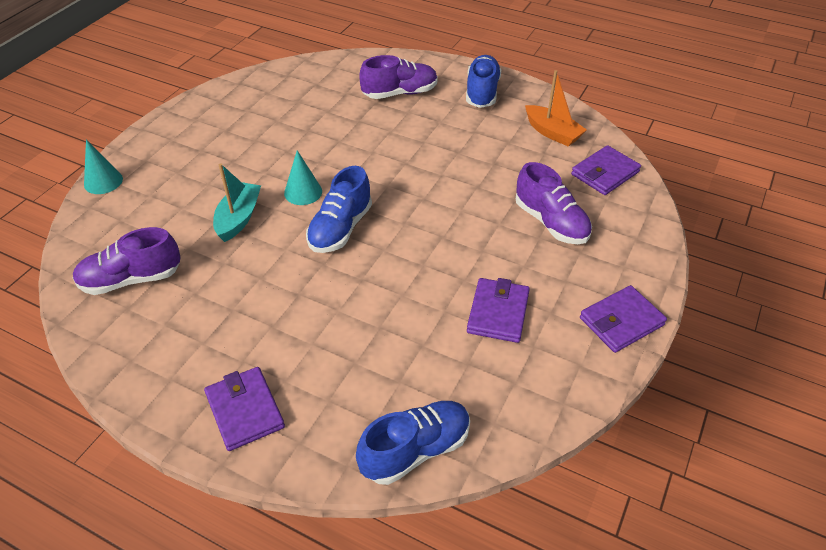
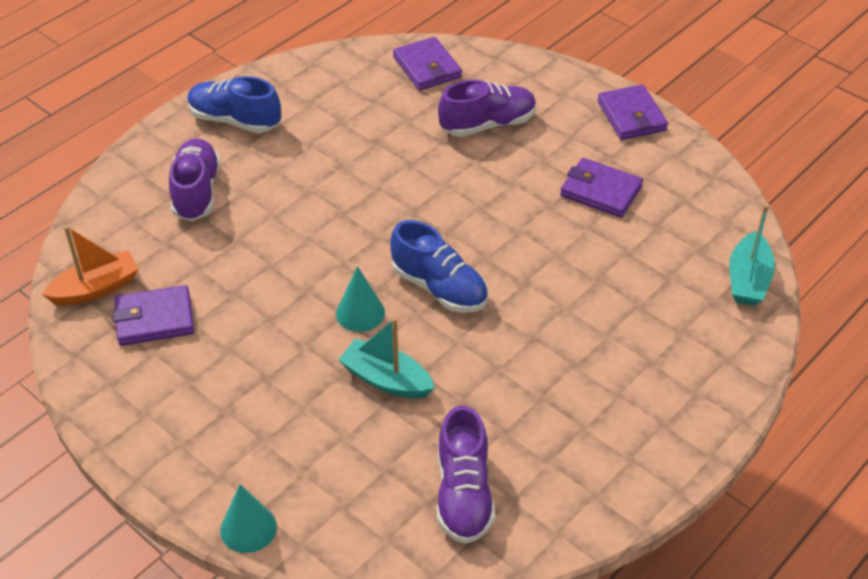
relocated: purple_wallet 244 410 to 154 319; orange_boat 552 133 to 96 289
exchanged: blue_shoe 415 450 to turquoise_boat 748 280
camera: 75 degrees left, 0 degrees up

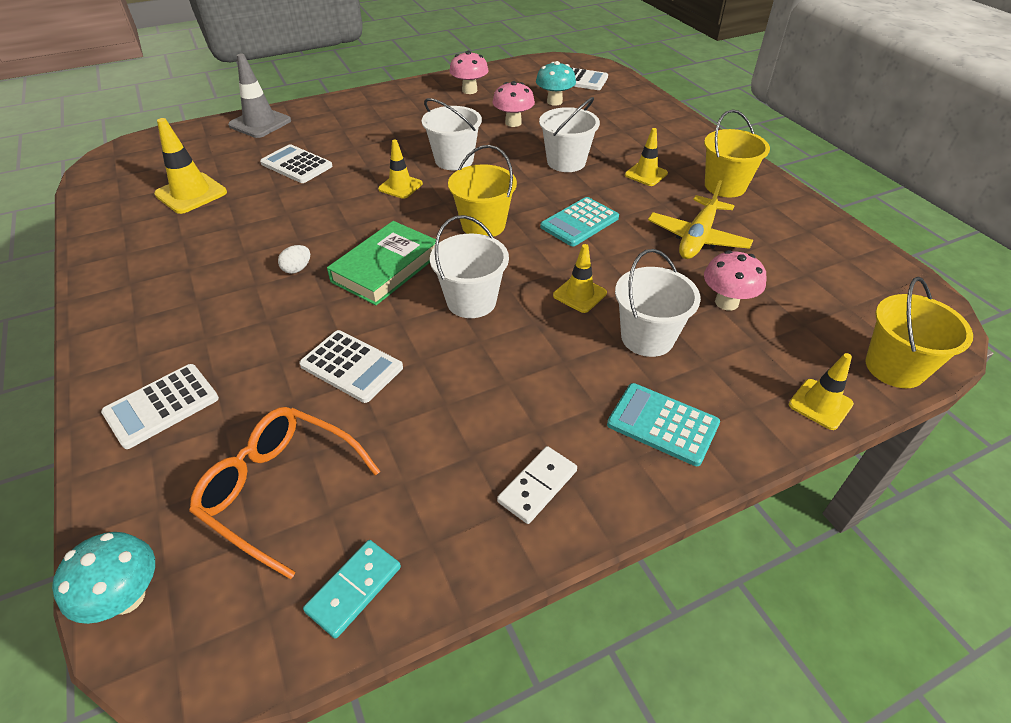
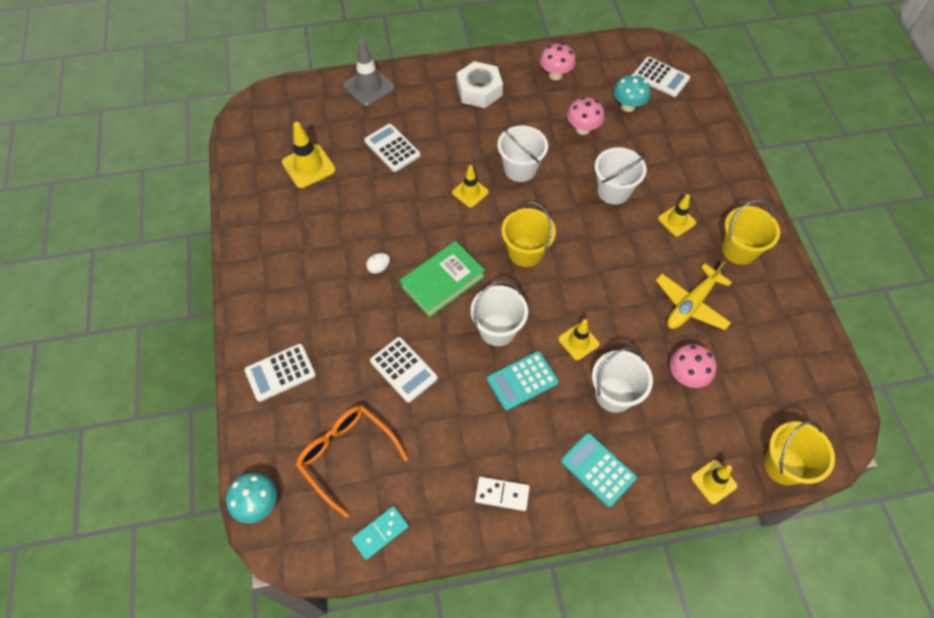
appeared: white_nut 479 90
relocated: turquoise_calculator 579 222 to 522 381
spun: white_domino 537 486 = 502 494 45 degrees clockwise
camera: 15 degrees right, 15 degrees up

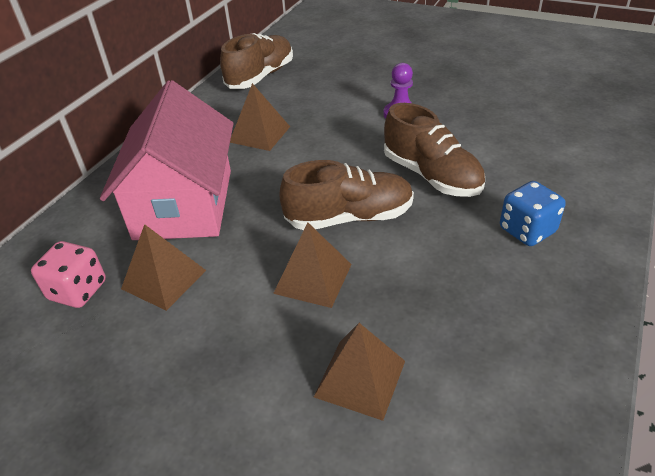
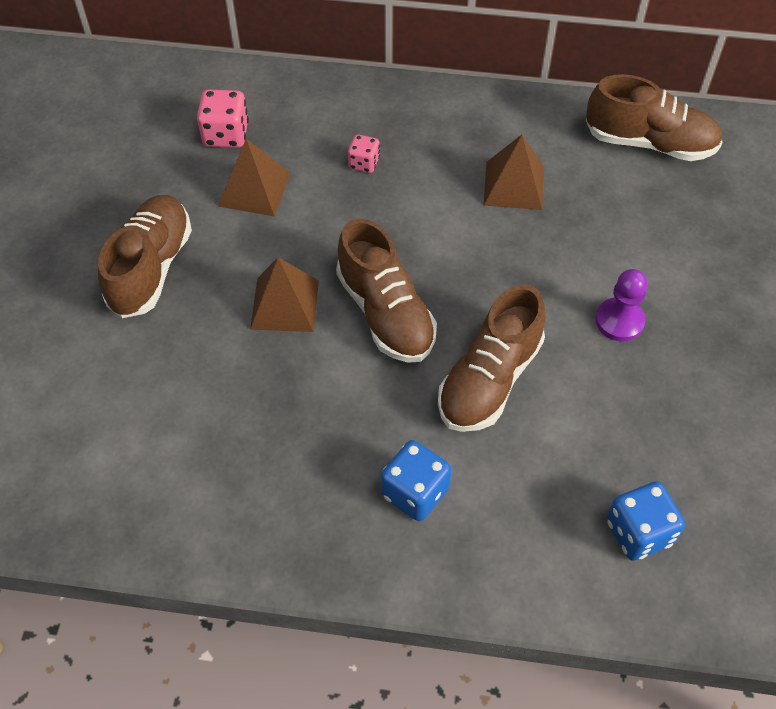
missing: brown_pyramid 360 378
appeared: brown_shoe 151 268; blue_dice 638 532
exchanged: pink_house 184 204 to pink_dice 364 163
camera: 70 degrees right, 15 degrees up

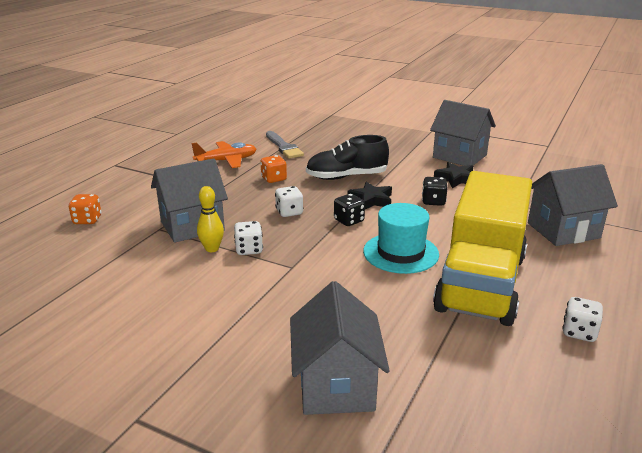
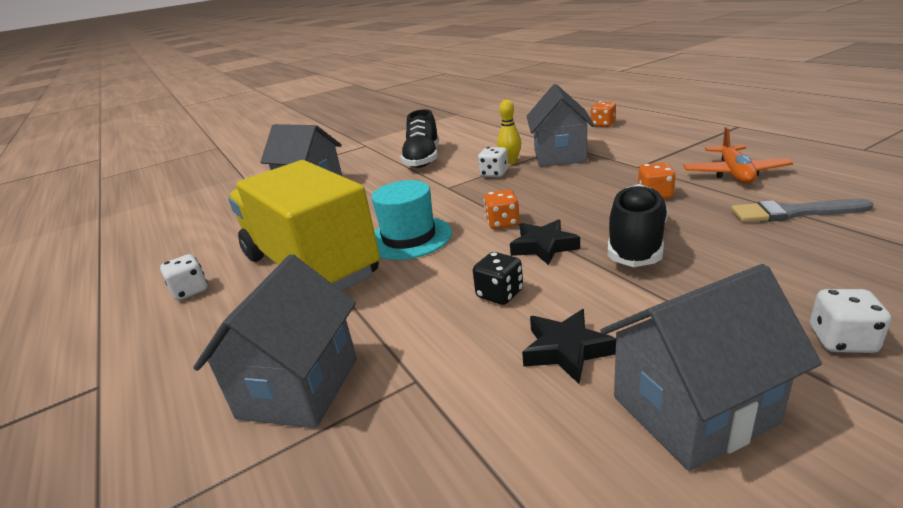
appeared: black_shoe 423 159
relocated: white_dice 289 212 to 841 340
colour: black_dice 349 221 to orange_dice 502 223
camera: 125 degrees right, 0 degrees up

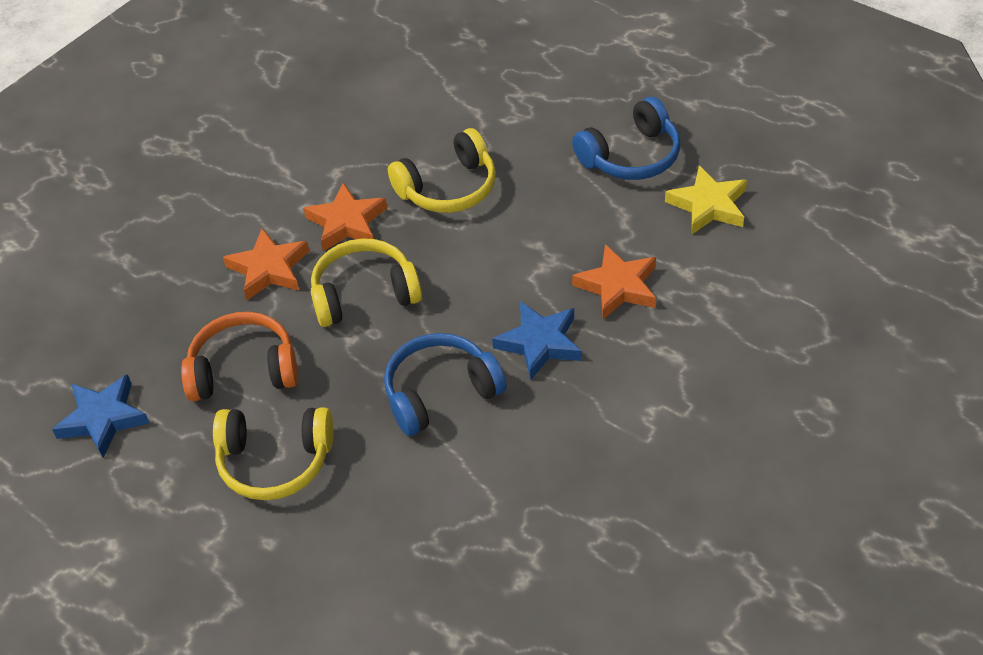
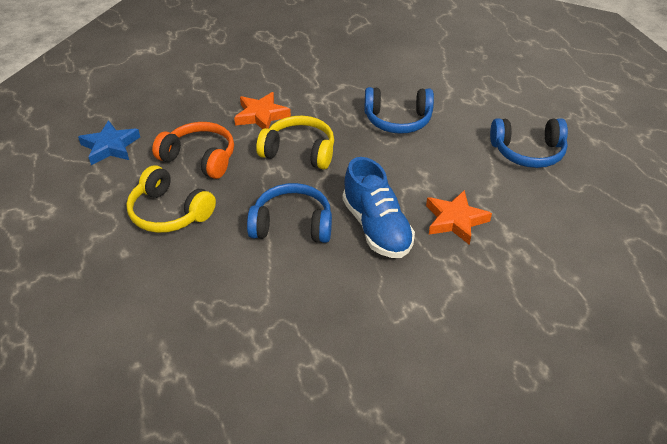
missing: orange_star 347 222; yellow_star 708 205
exchanged: blue_star 540 343 to blue_shoe 376 228
colour: yellow_headphones 448 188 to blue_headphones 398 120
camera: 30 degrees right, 5 degrees down

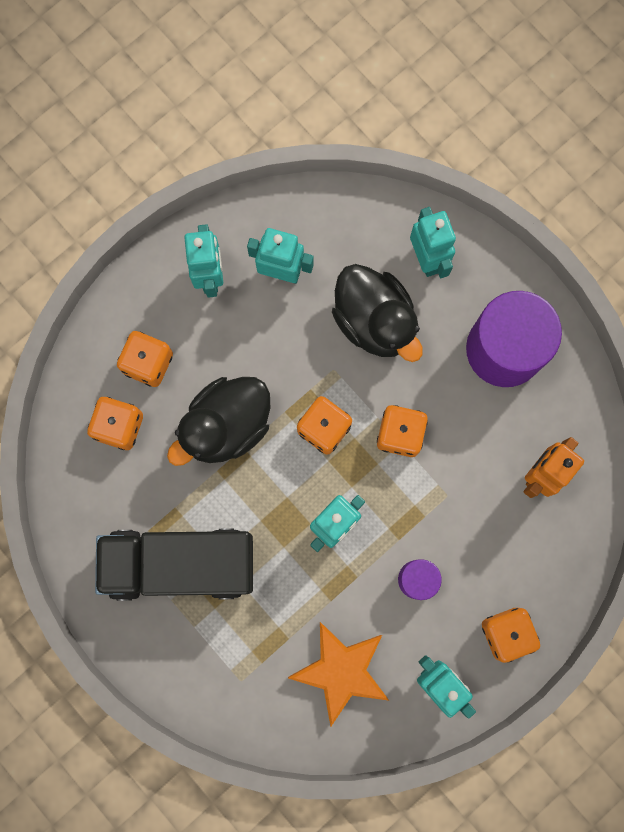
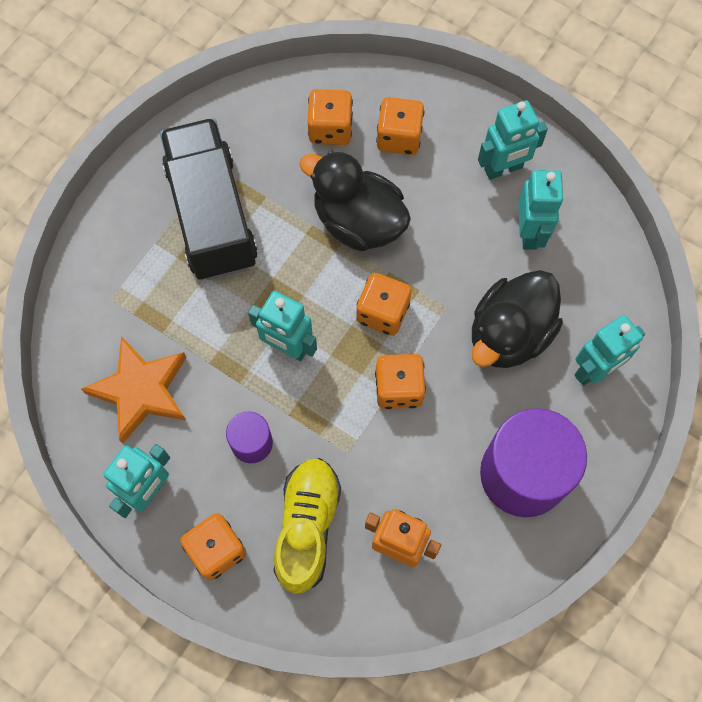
appeared: yellow_shoe 307 527
camera: 75 degrees right, 10 degrees down

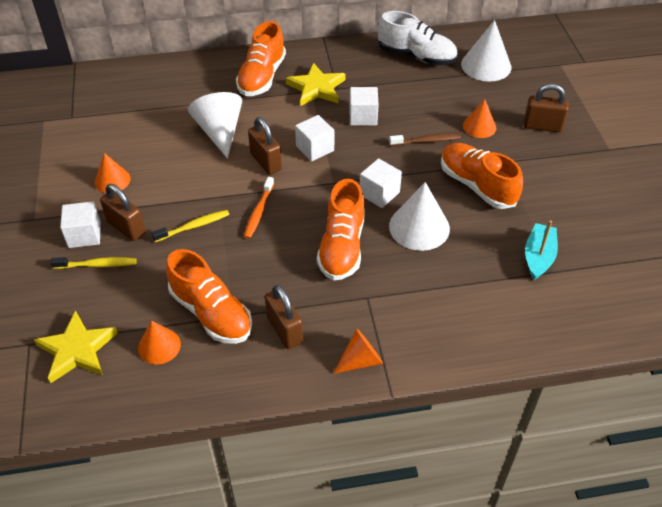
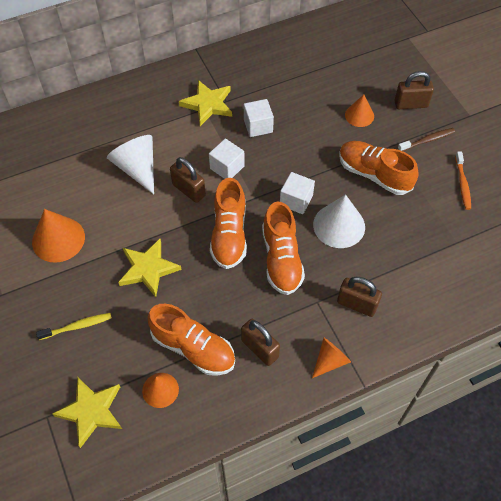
missing: white_cube 84 235; white_shoe 416 56; white_cone 486 65; turquoise_boat 538 257
relocated: brown_padlock 126 228 to 356 304; orange_shoe 262 77 to 229 235; orange_toothbrush 258 212 to 462 184; brown_toothbrush 426 141 to 427 140
exchanged: yellow_toothbrush 193 226 to yellow_star 148 269
size: orange_cone 112 180 = 58 239 x1.62
camera: 15 degrees left, 10 degrees up

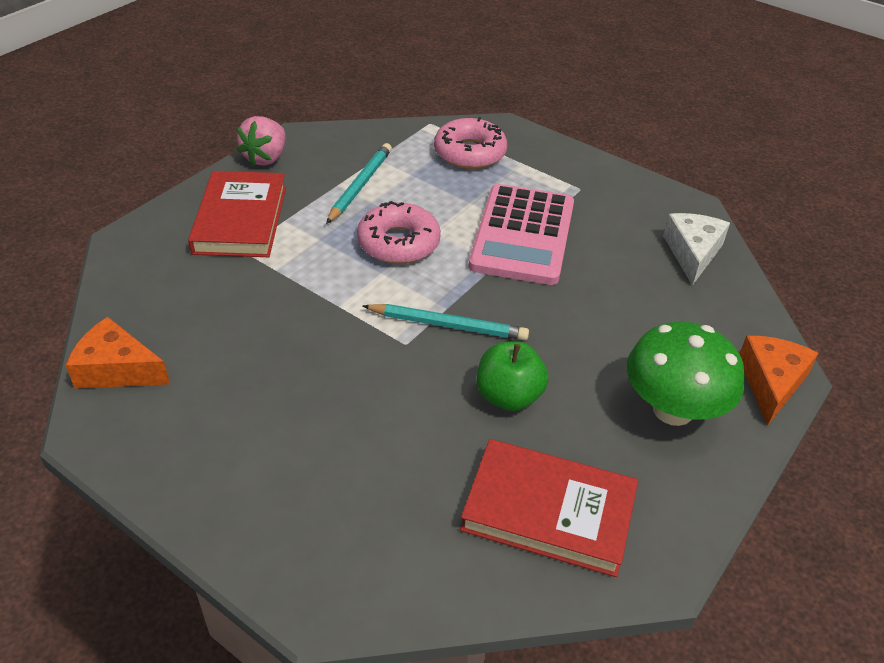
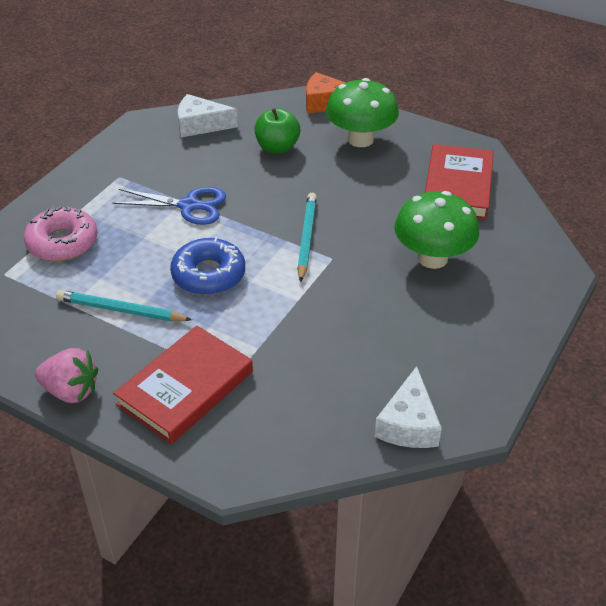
appeared: green_mushroom 432 258
relocated: green_apple 508 396 to 277 148
exchanged: pink_calculator 522 235 to blue_scissors 189 205
colour: orange_cheese 117 369 to white_cheese 408 424; pink_donut 398 243 to blue_donut 208 274
spun: red_book 241 219 = 185 388 45 degrees counterclockwise
camera: 95 degrees left, 0 degrees up

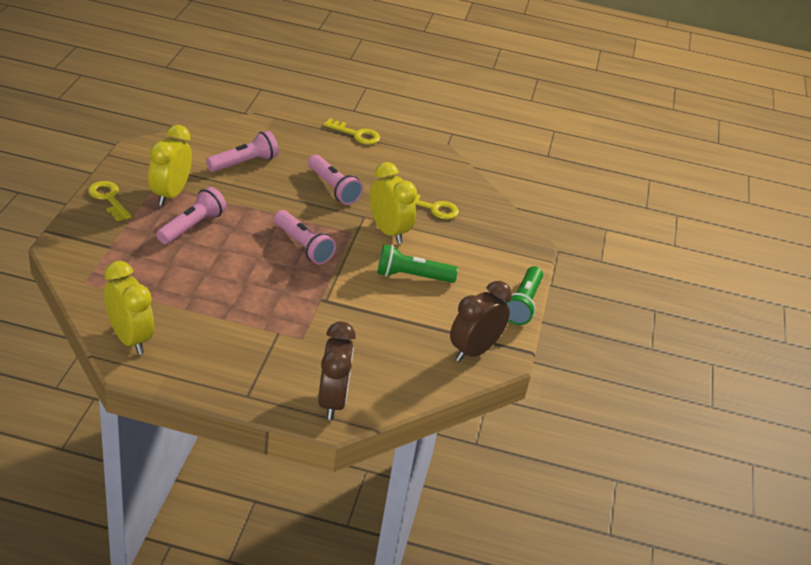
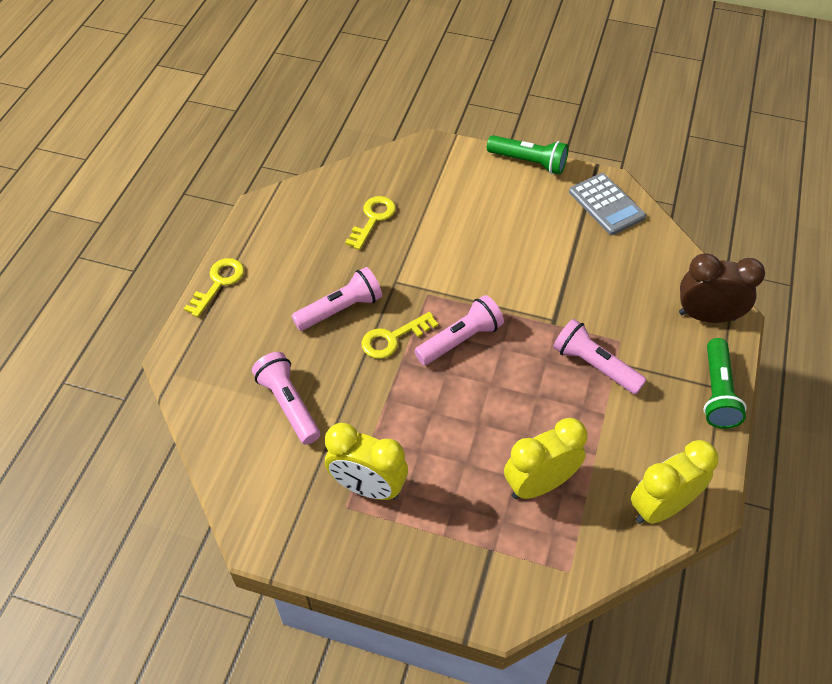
relocated: yellow_key 108 198 to 393 338; pink_flashlight 192 226 to 594 366; yellow_clock 388 231 to 539 484; green_flashlight 412 276 to 717 392
exchanged: brown_clock 473 351 to grey_calculator 606 204
camera: 80 degrees left, 15 degrees up

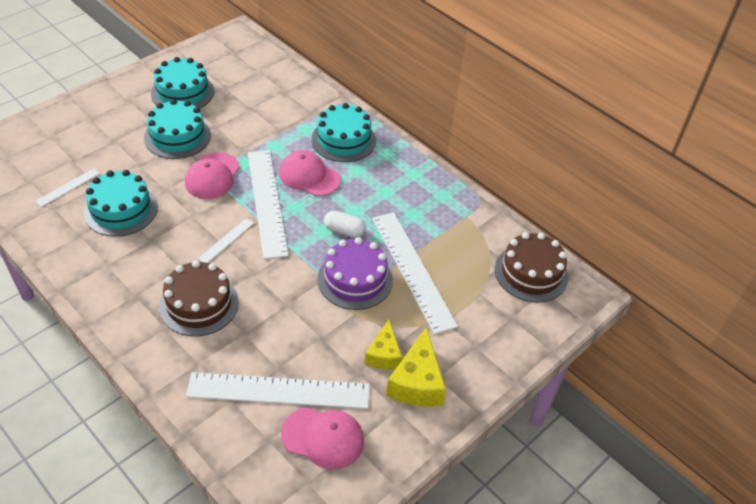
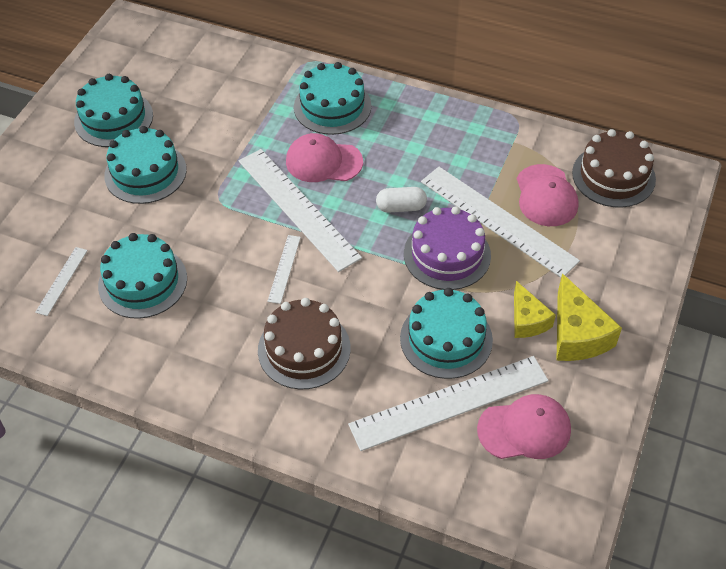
appeared: turquoise_cake 446 339
relocated: pink_cap 212 176 to 546 196
camera: 20 degrees left, 5 degrees up

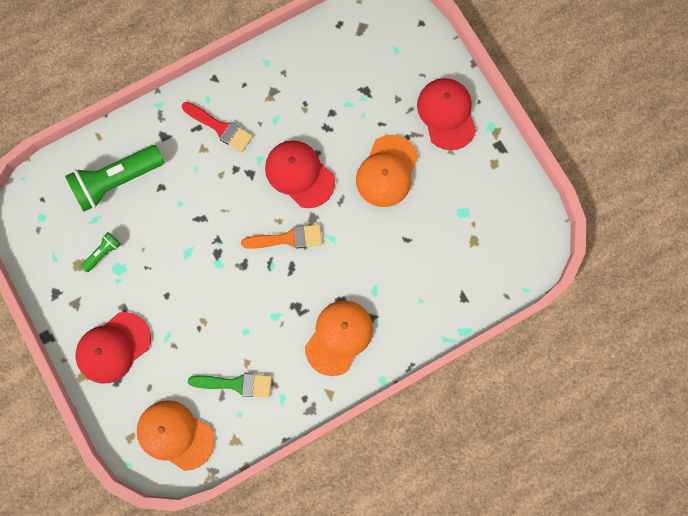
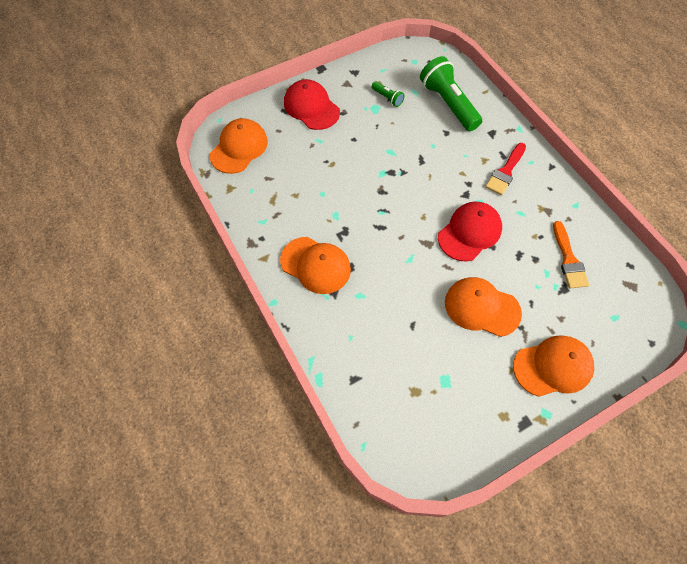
missing: green_brush 236 384
relocated: orange_brush 287 238 to 568 259
colour: red_cap 446 114 to orange_cap 553 367
camera: 90 degrees right, 15 degrees down

